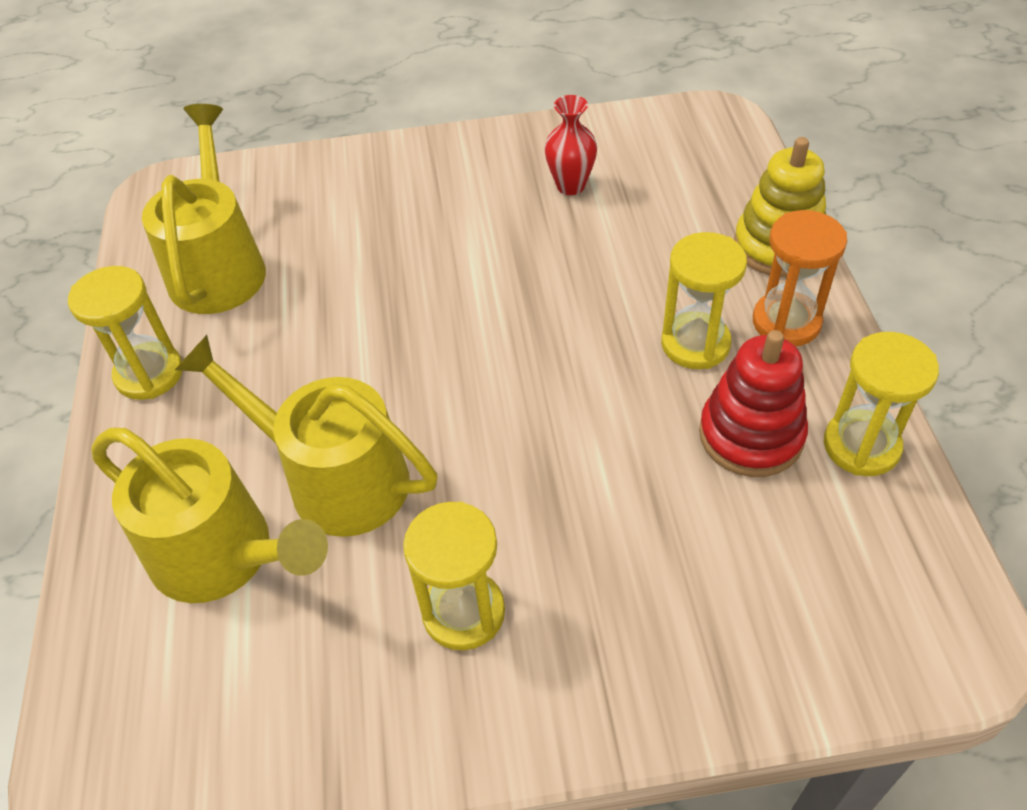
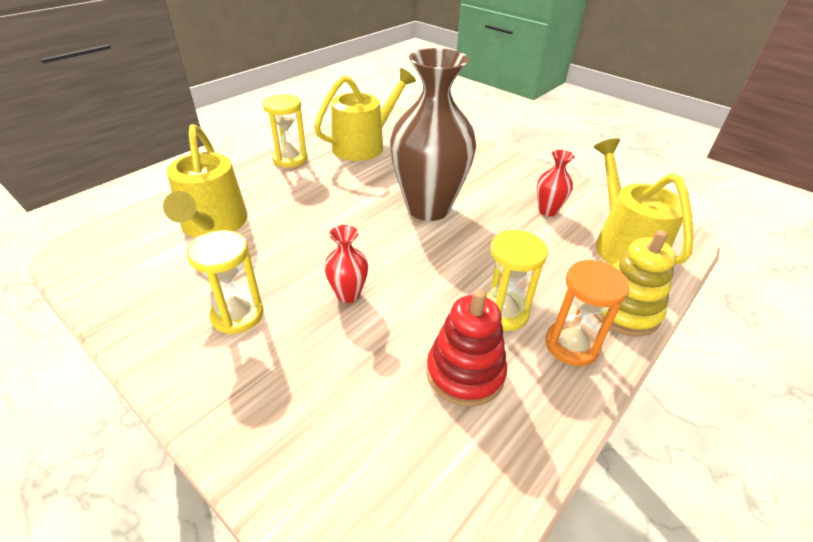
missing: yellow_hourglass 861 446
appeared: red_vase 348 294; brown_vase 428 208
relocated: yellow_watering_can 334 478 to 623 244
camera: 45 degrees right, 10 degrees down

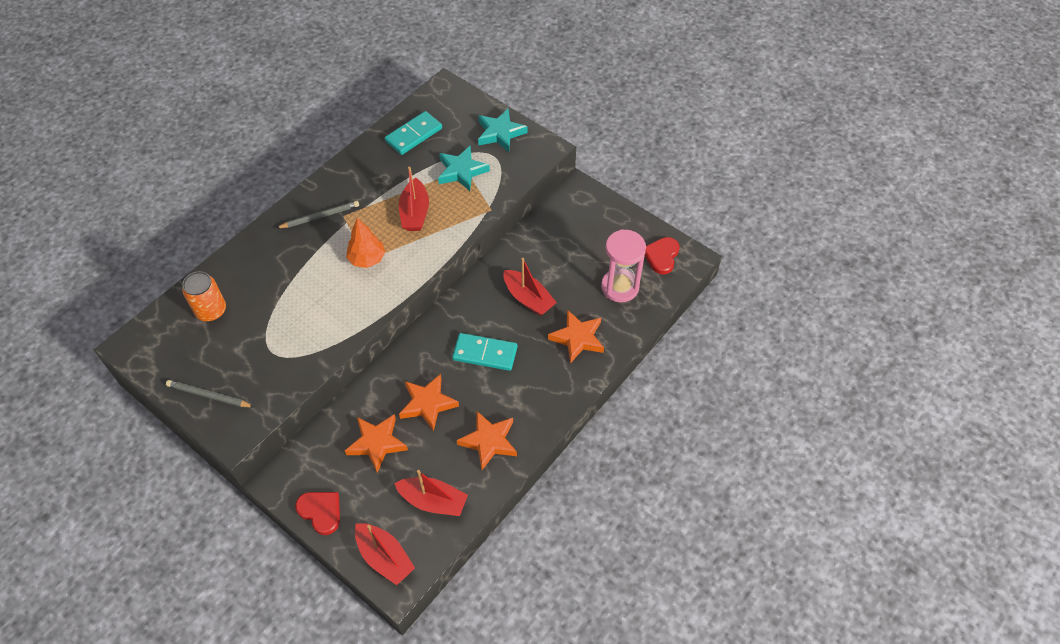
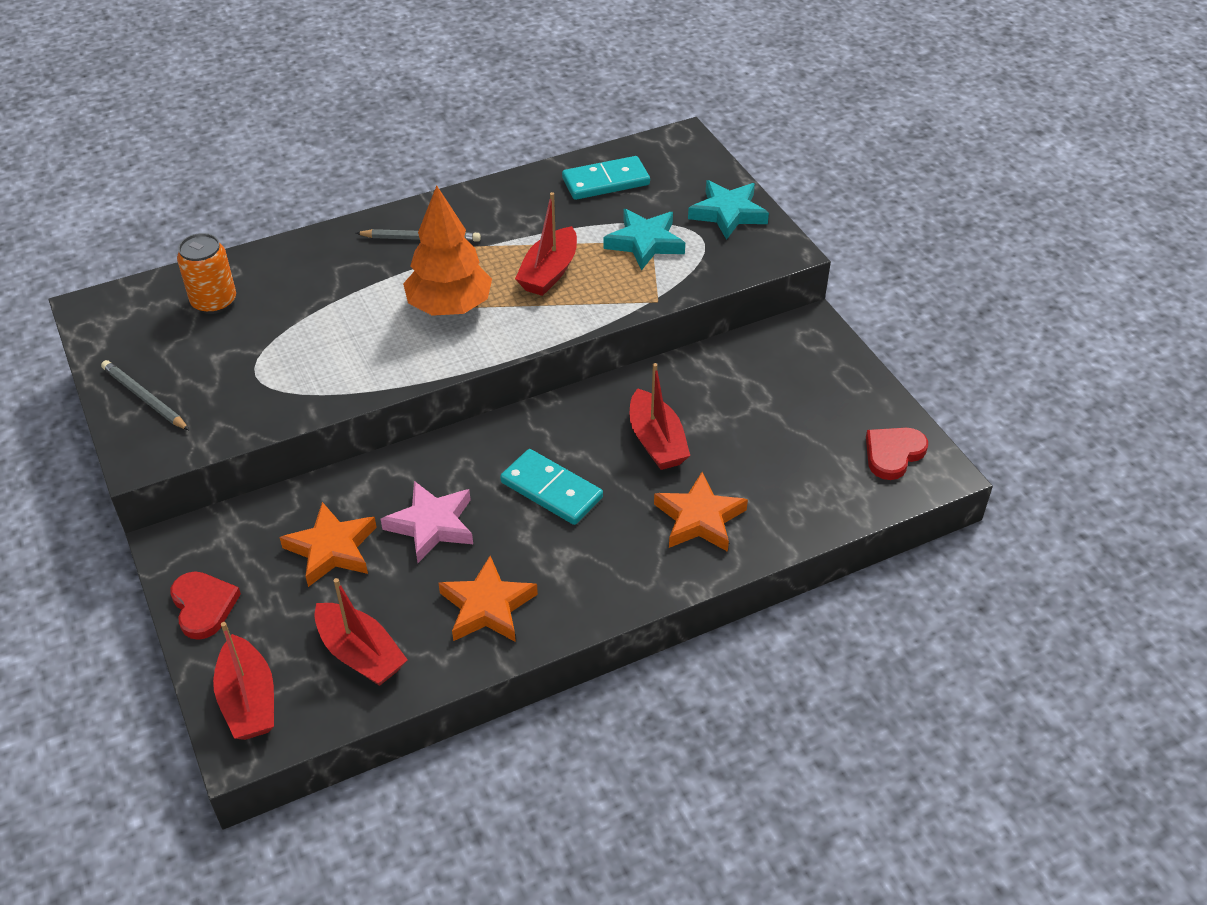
missing: pink_hourglass 620 287
colour: orange_star 428 404 to pink_star 432 525
size: orange_tree 367 259 = 450 307 x1.50
camera: 25 degrees right, 10 degrees down

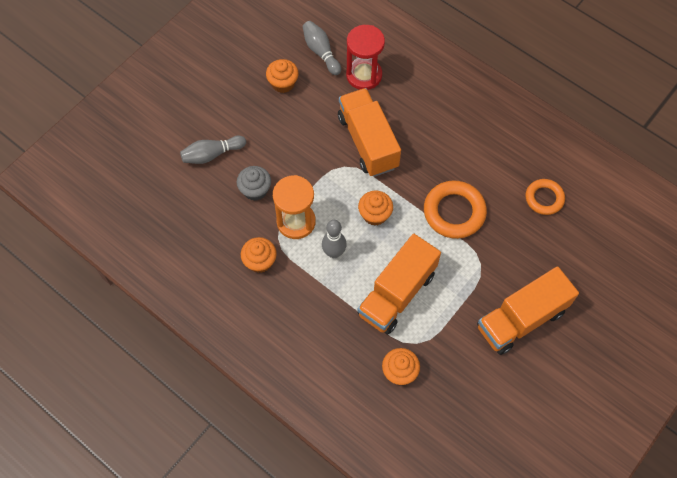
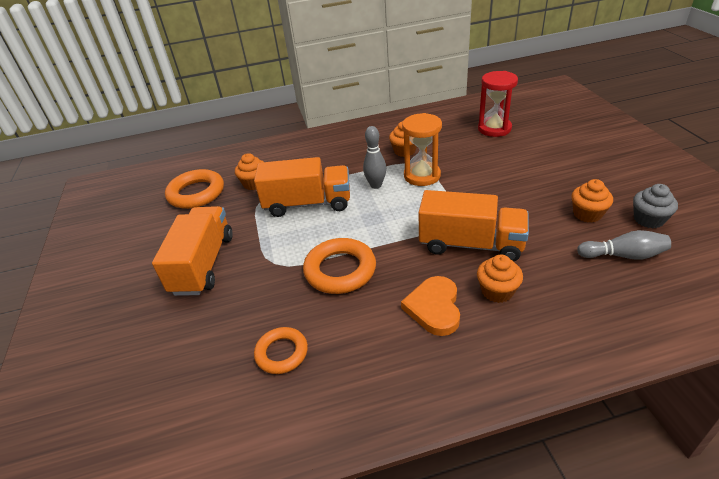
missing: grey_bowling_pin 212 154
appeared: orange_ring 196 193; orange_heart 434 308
relocated: grey_cupcake 255 190 to 648 219; red_hourglass 364 75 to 494 129; orange_cupcake 375 214 to 497 291
spun: orange_truck 397 294 = 308 204 105 degrees clockwise
camera: 130 degrees right, 25 degrees down

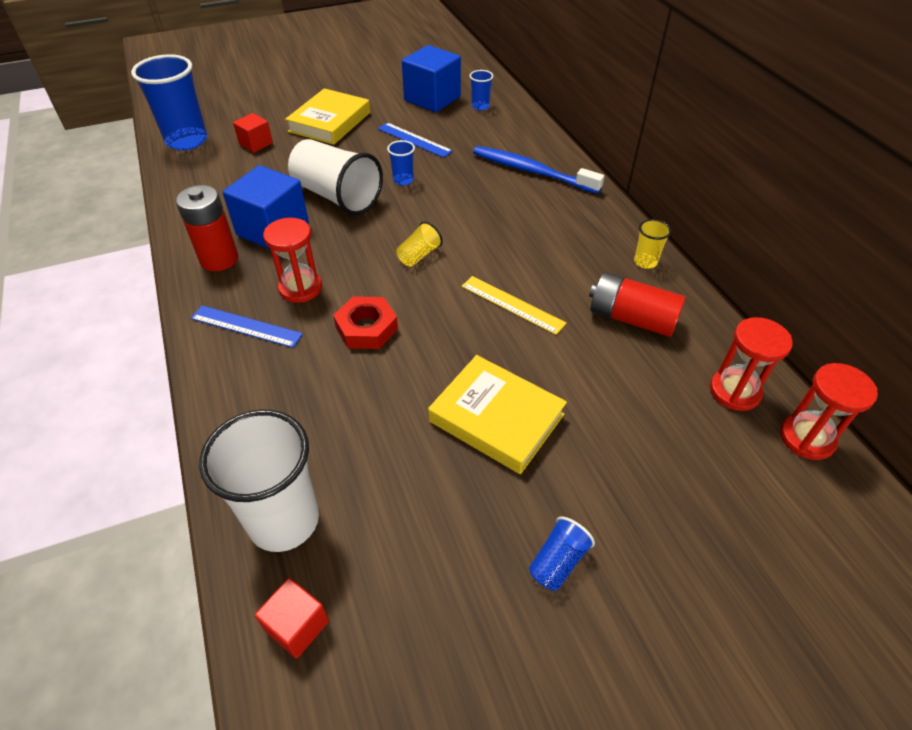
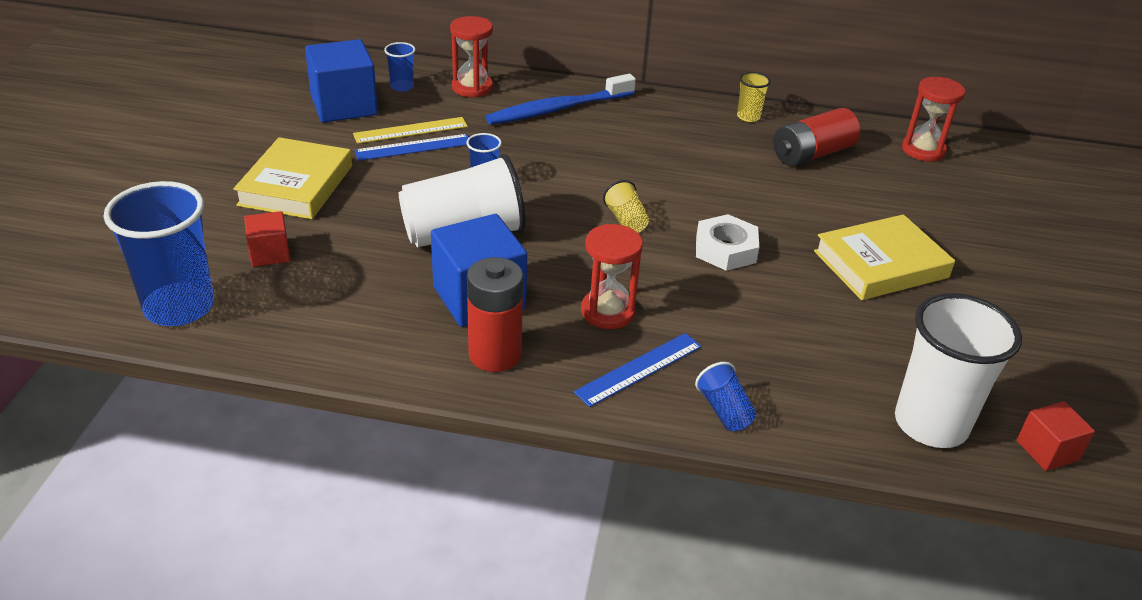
missing: red_nut 366 328
appeared: white_nut 725 249
relocated: yellow_ruler 512 304 to 410 130; blue_cup 557 562 to 724 411; red_hourglass 807 438 to 472 87
spun: yellow_book 330 122 = 296 185 45 degrees clockwise
camera: 60 degrees left, 10 degrees down

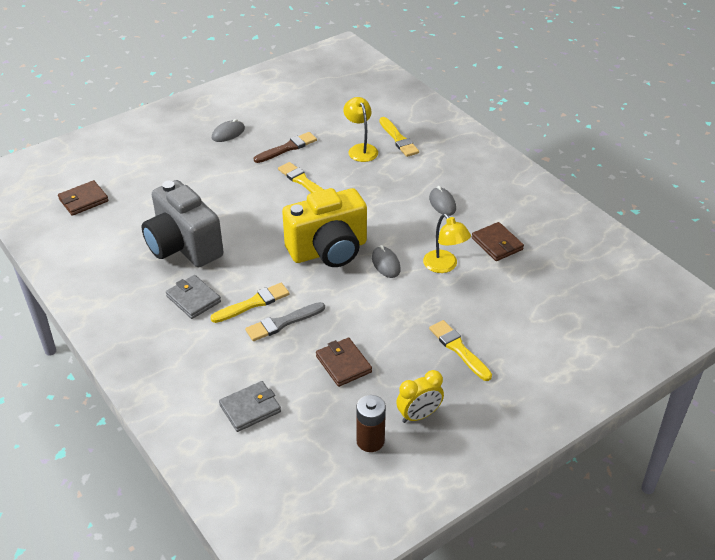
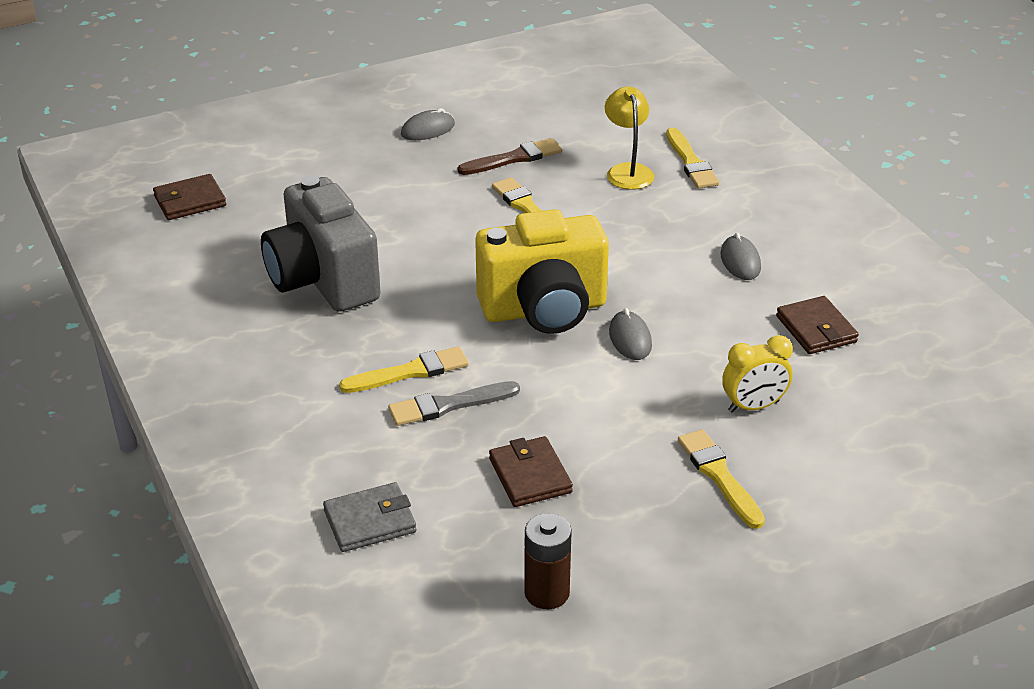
missing: grey_wallet 193 299; yellow_lamp 444 266
relocated: yellow_clock 419 415 to 753 406
camera: 10 degrees right, 5 degrees down

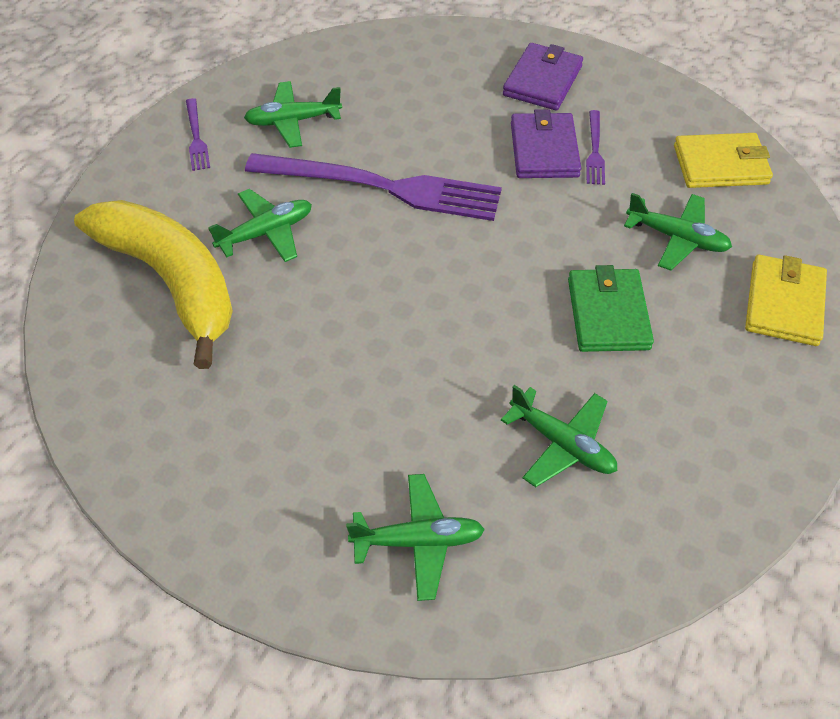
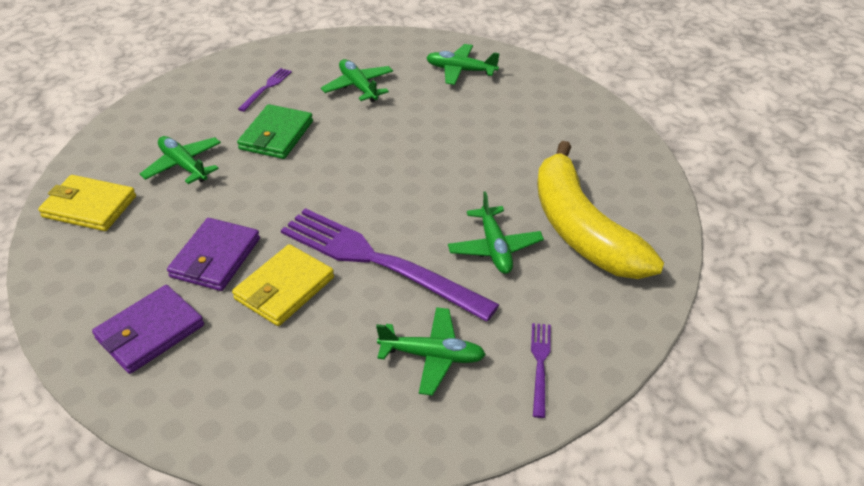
relocated: purple_fork 594 150 to 266 88; yellow_wallet 784 304 to 284 288
spun: green_plane 266 233 = 494 248 90 degrees counterclockwise
camera: 160 degrees left, 10 degrees down

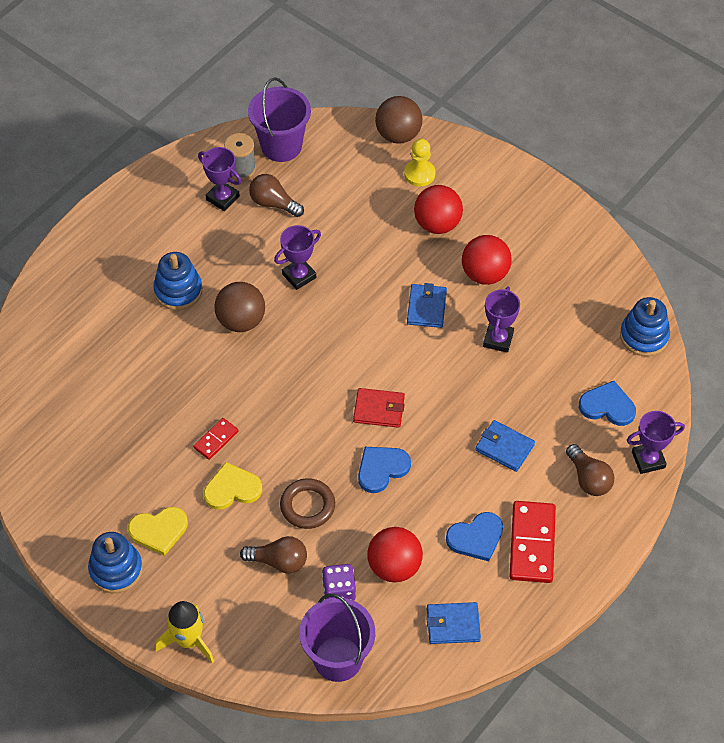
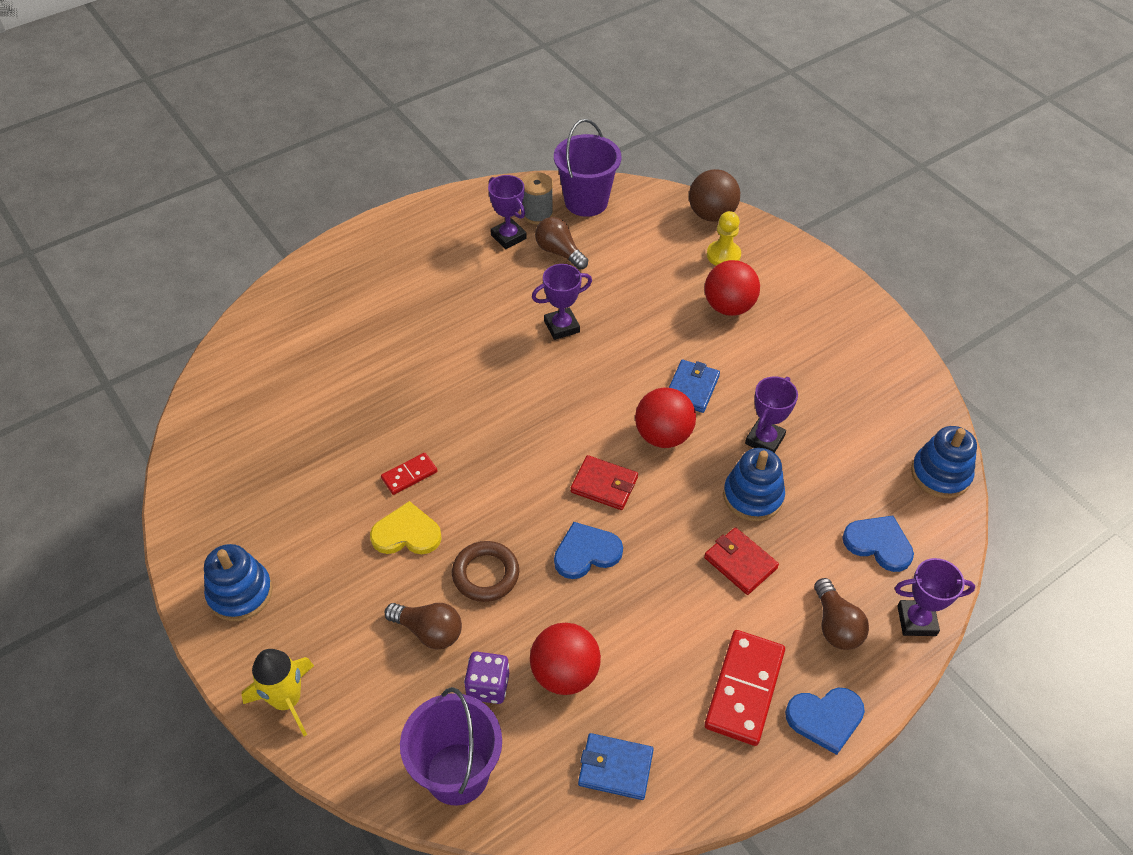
missing: yellow_heart 159 530; brown_ball 241 321
relocated: blue_stacking_toy 178 291 to 753 496; blue_heart 476 538 to 825 718; red_ball 485 274 to 663 436
colour: blue_wallet 504 447 to red_wallet 740 563
camera: 15 degrees right, 5 degrees down

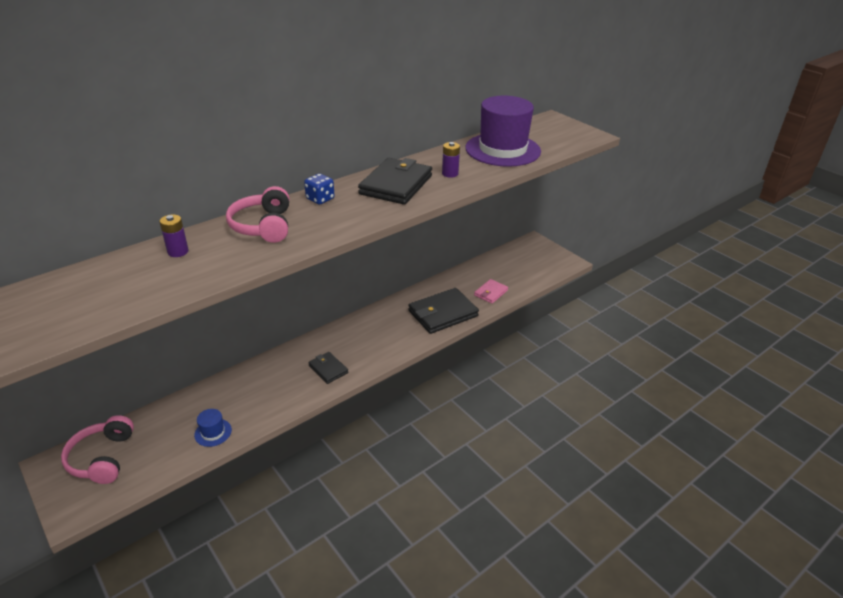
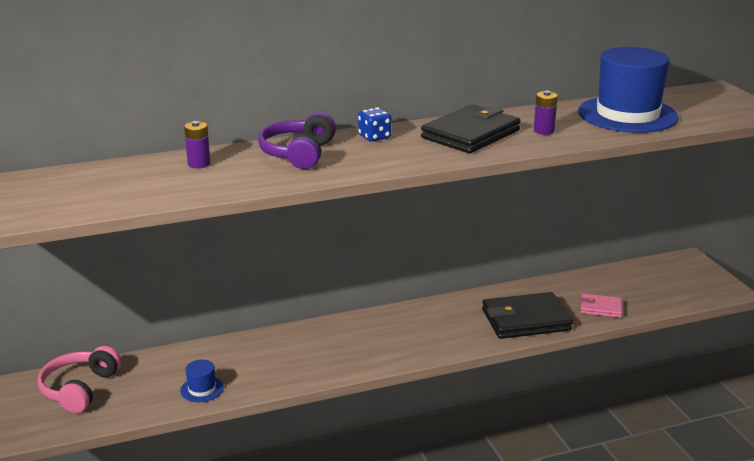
missing: black_wallet 328 369
colour: pink_headphones 263 226 to purple_headphones 298 153; purple_hat 502 150 to blue_hat 627 115
spun: pink_wallet 490 293 = 600 308 45 degrees clockwise
camera: 20 degrees right, 10 degrees down

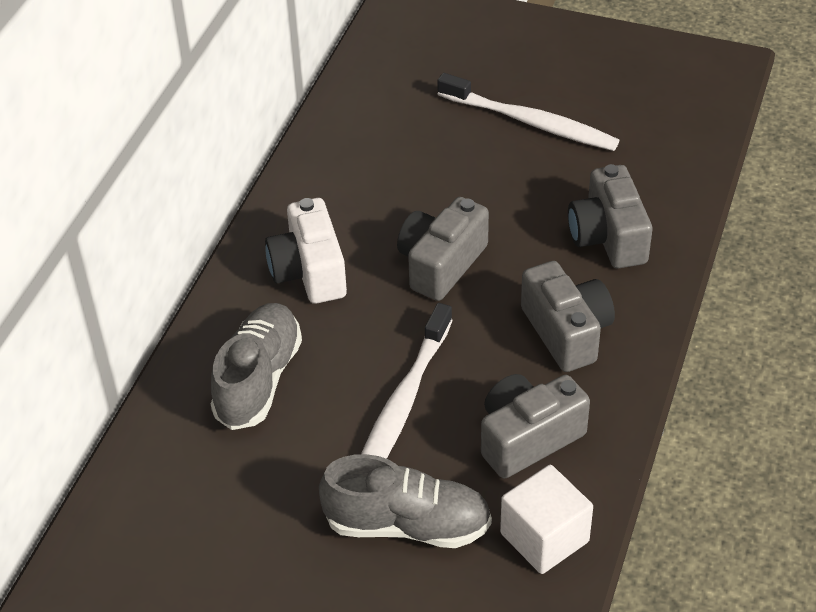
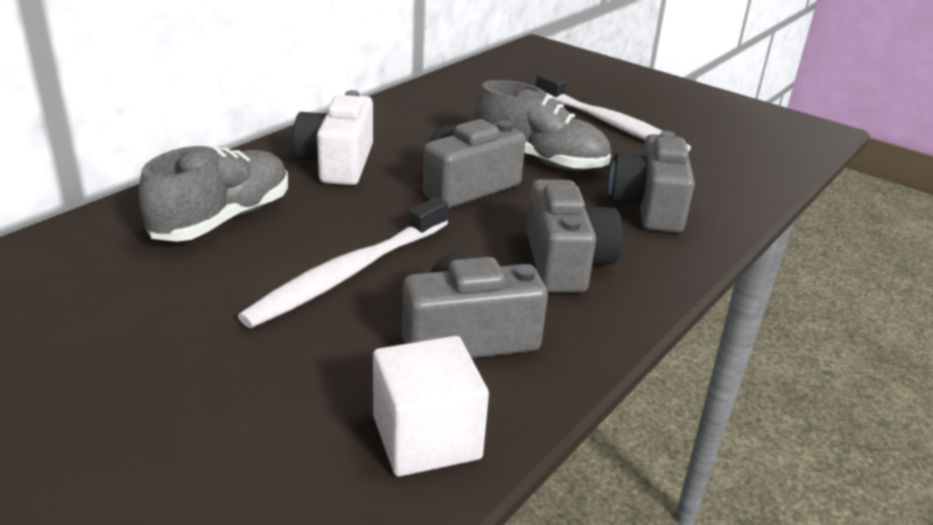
relocated: grey_shoe 407 525 to 539 160
camera: 15 degrees right, 15 degrees down

